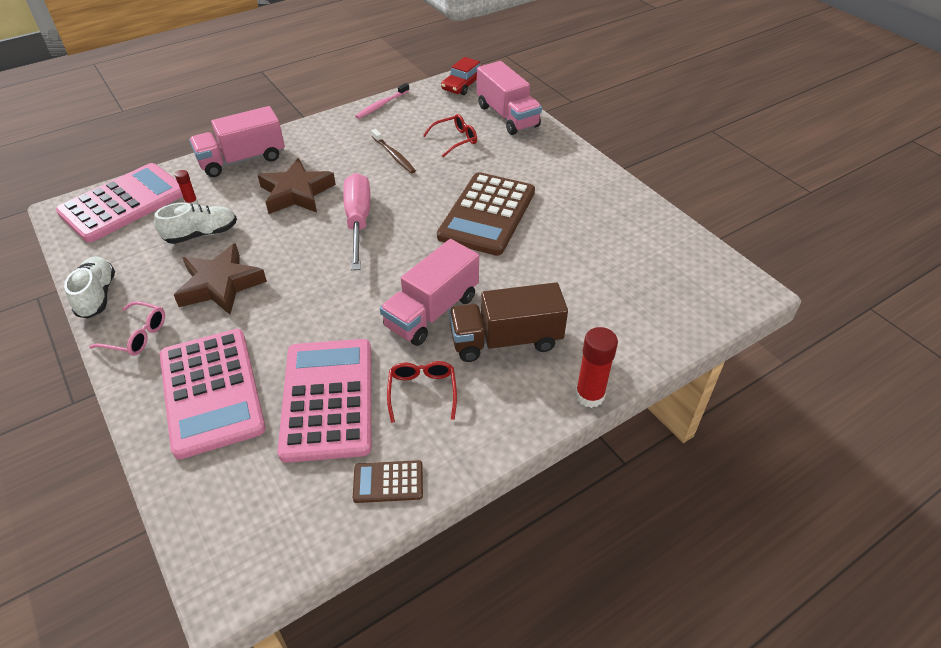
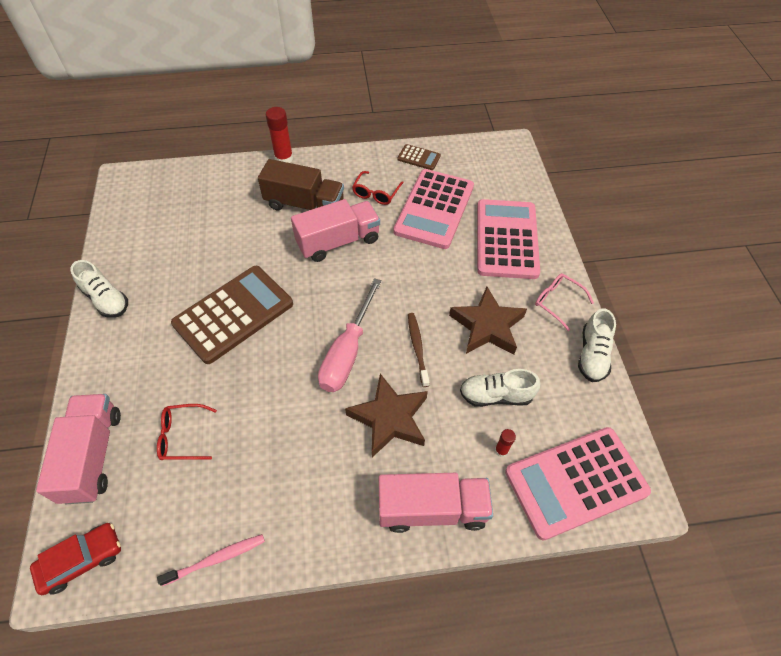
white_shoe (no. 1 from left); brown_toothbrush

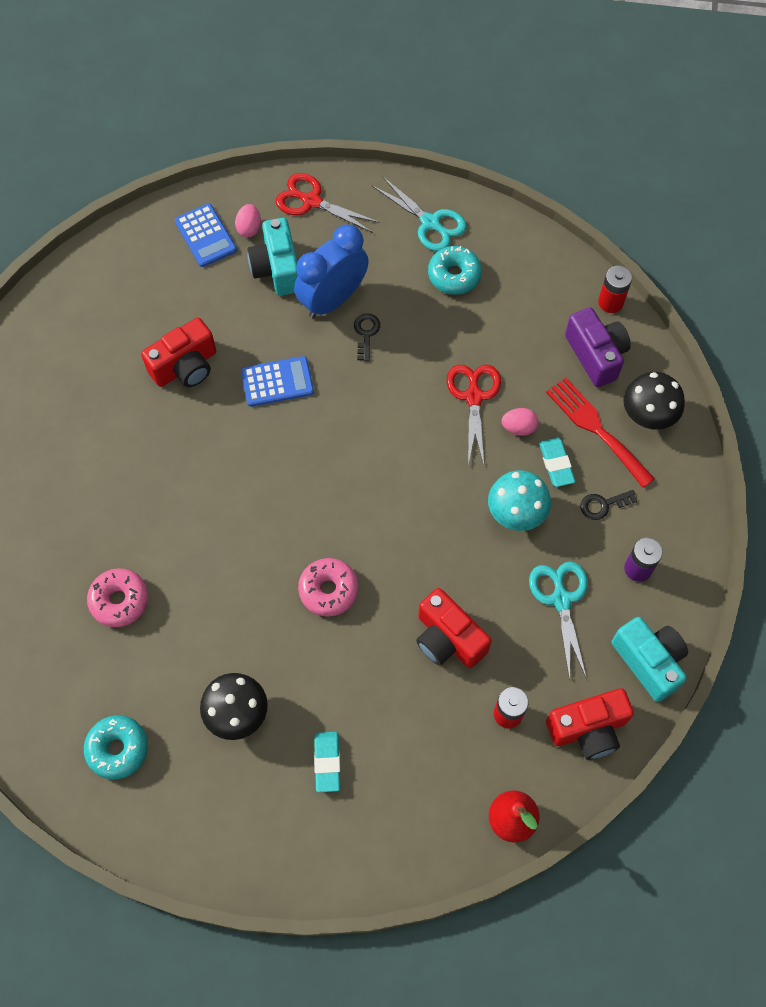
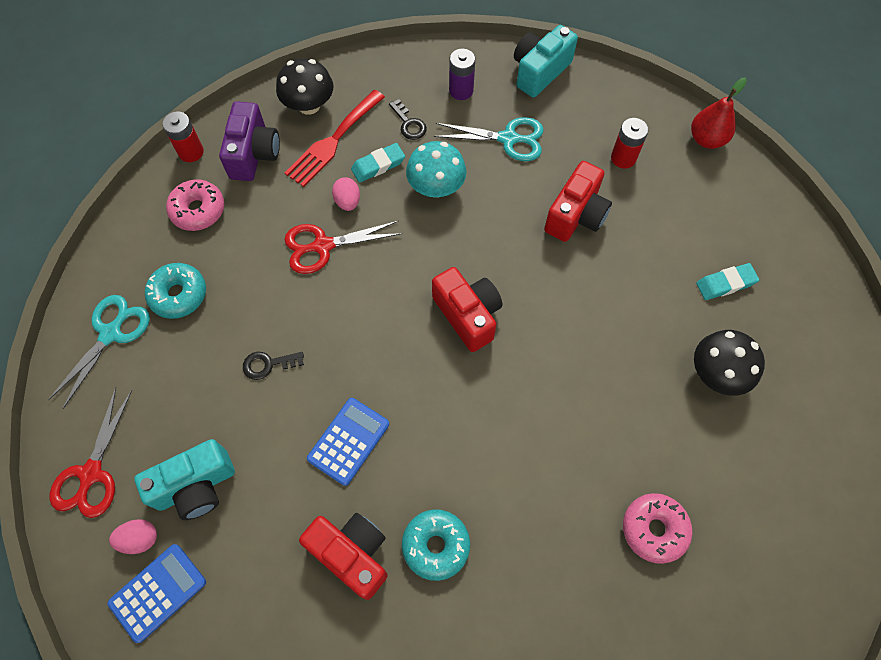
blue_clock; turquoise_donut (no. 2 from left); pink_donut (no. 1 from left); red_camera (no. 2 from left); blue_calculator (no. 2 from left); turquoise_scissors (no. 2 from left); purple_camera

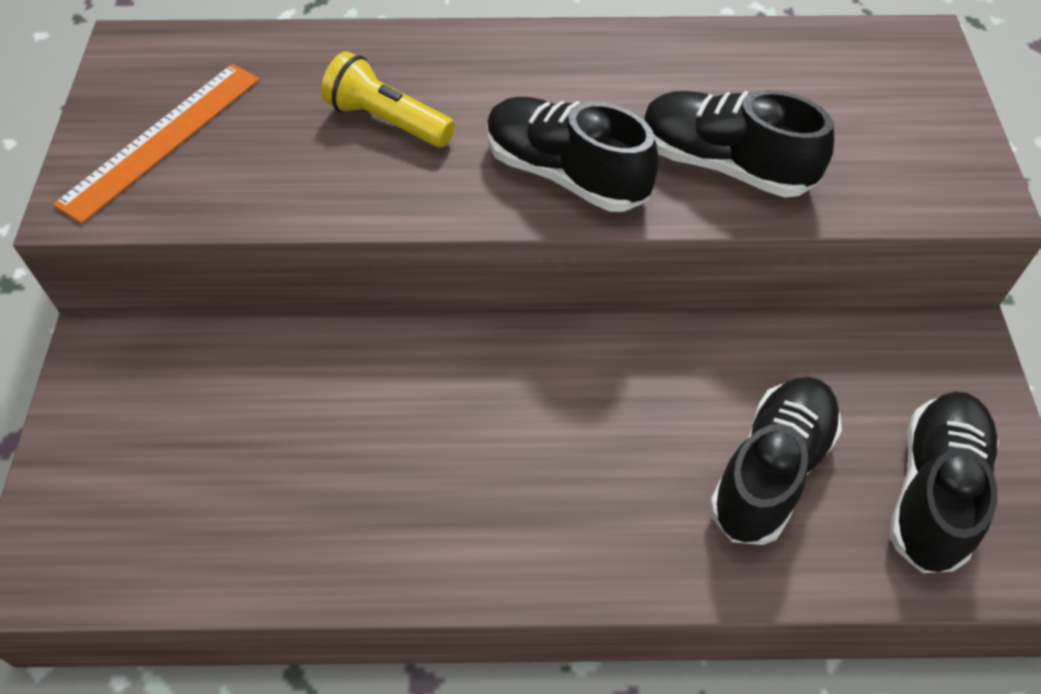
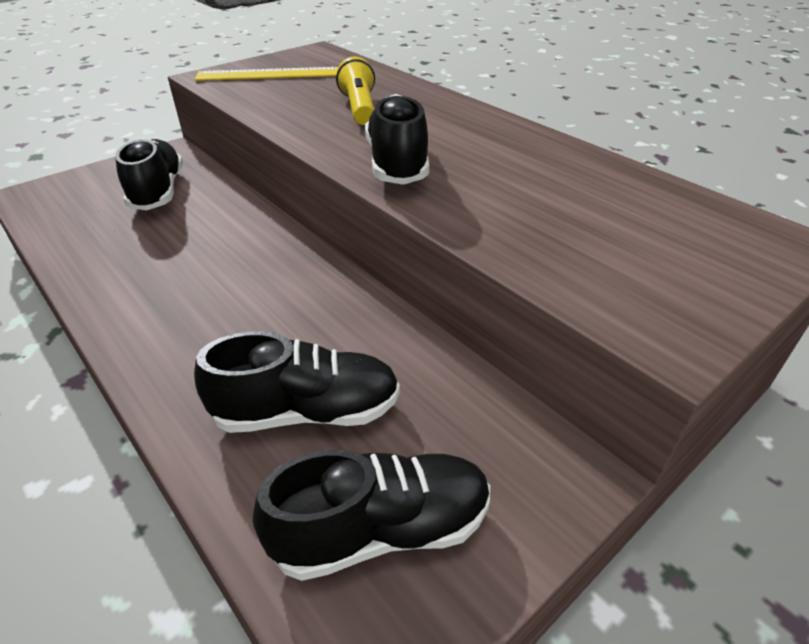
black_shoe (no. 1 from left); yellow_ruler

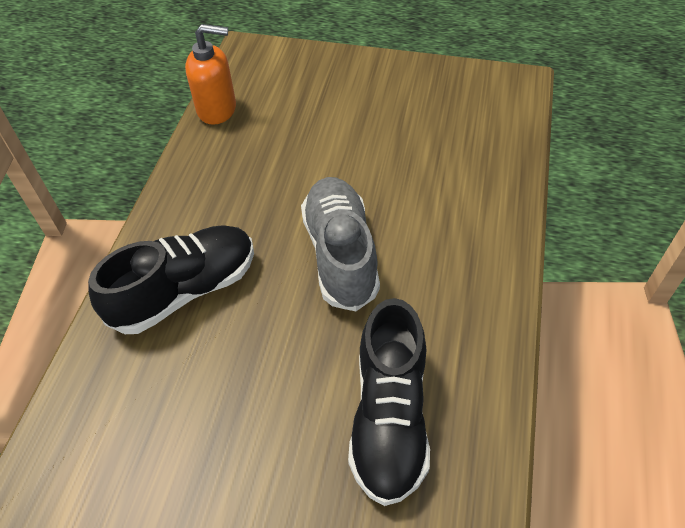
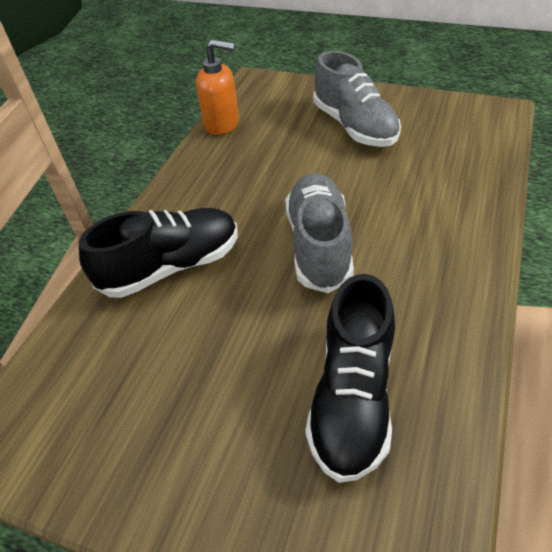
grey_shoe (no. 2 from left)

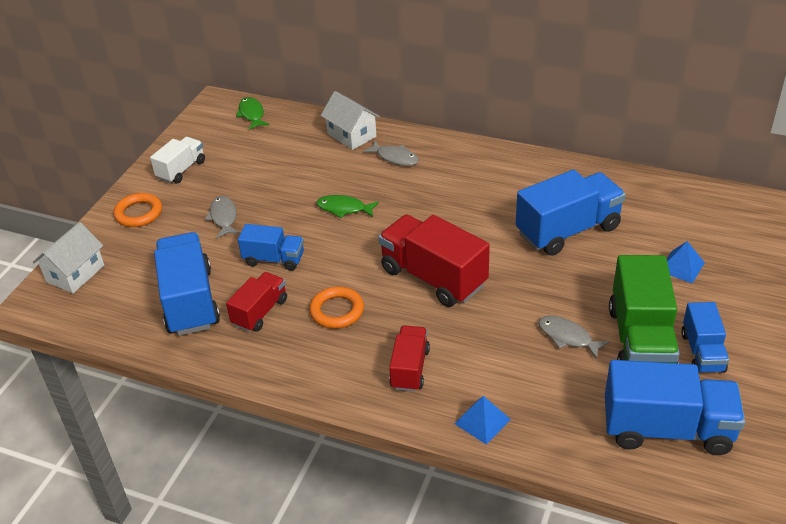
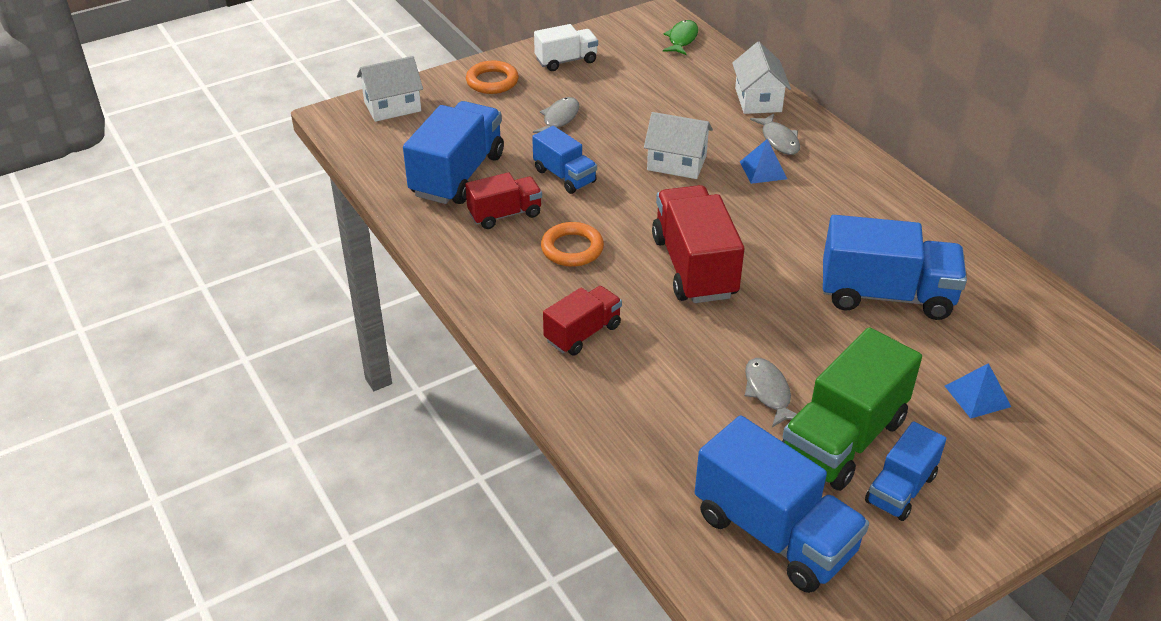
blue_pyramid (no. 1 from left); white_house (no. 2 from left)

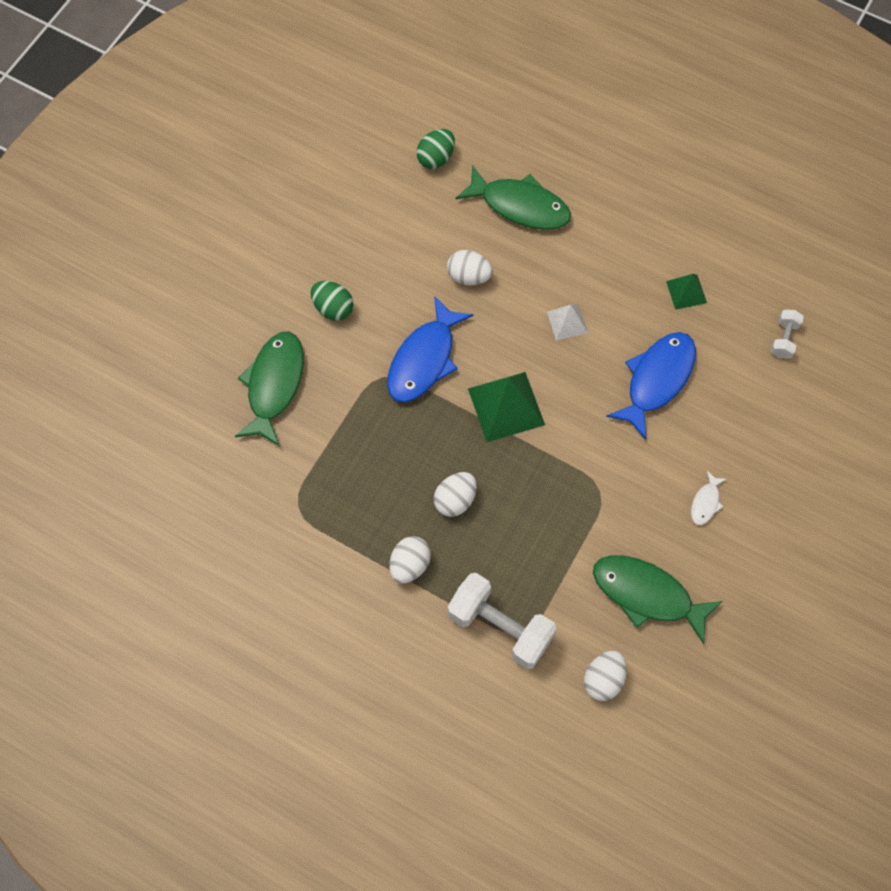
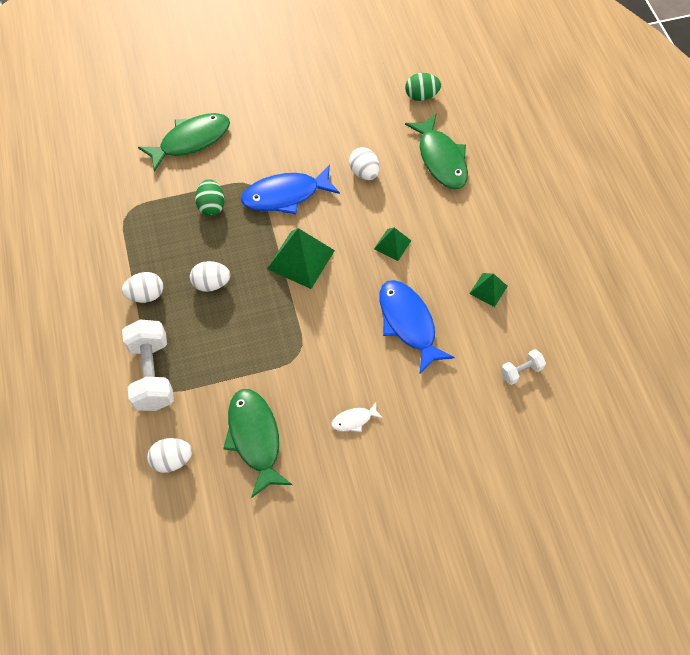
green_egg (no. 1 from left); green_pyramid (no. 2 from left); blue_fish (no. 2 from left)

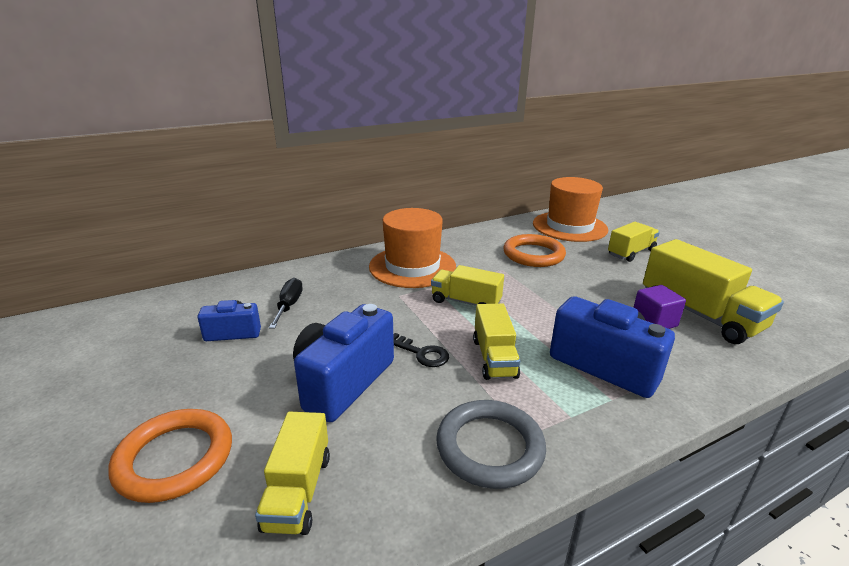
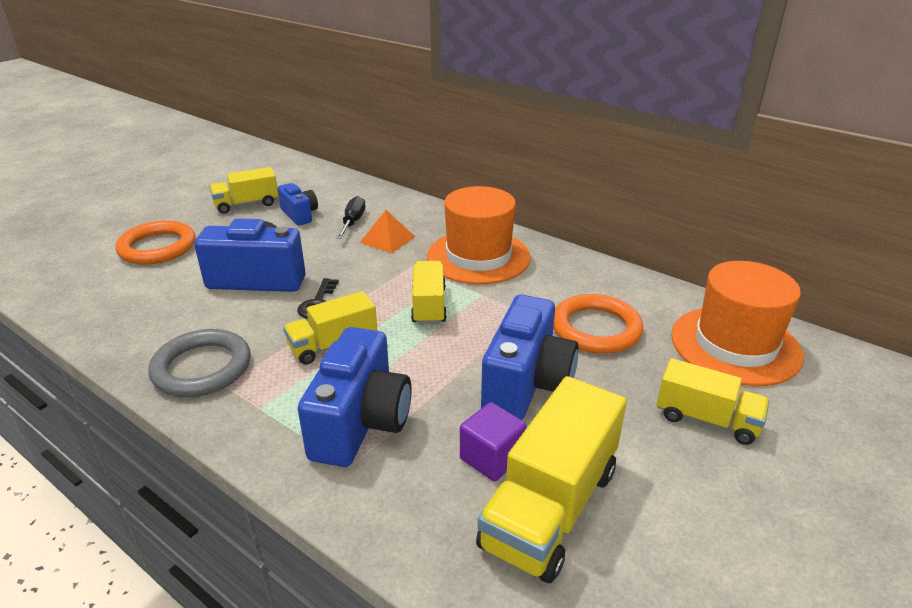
orange_pyramid; blue_camera (no. 4 from left); yellow_truck (no. 1 from left); black_screwdriver

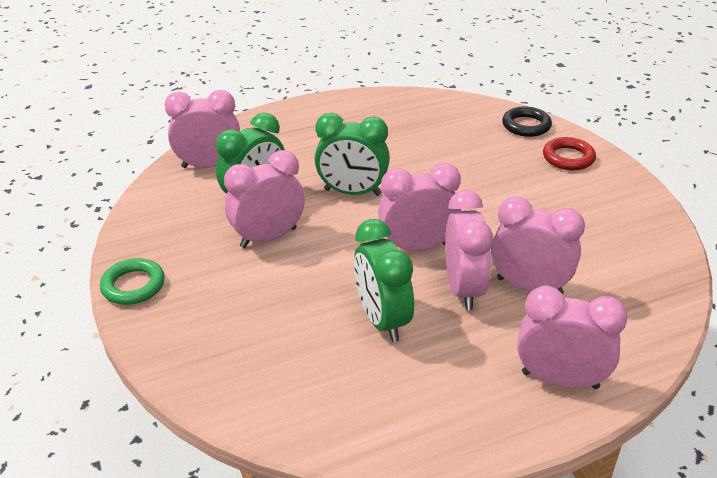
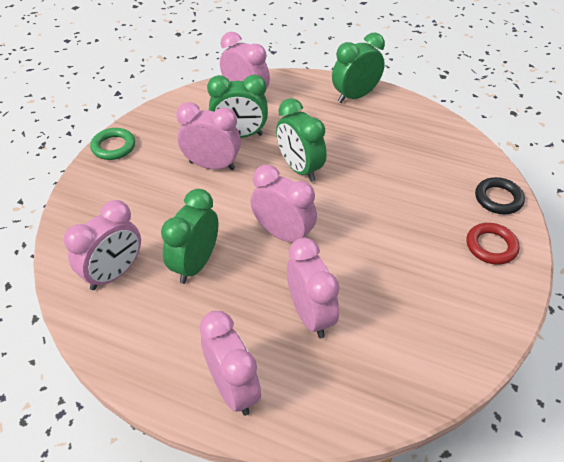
green_clock (no. 4 from left); pink_clock (no. 1 from left)

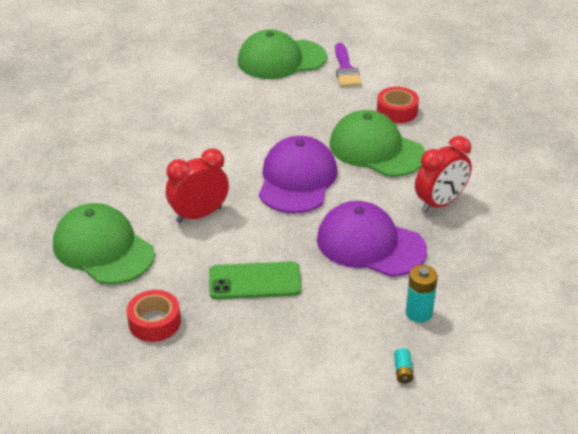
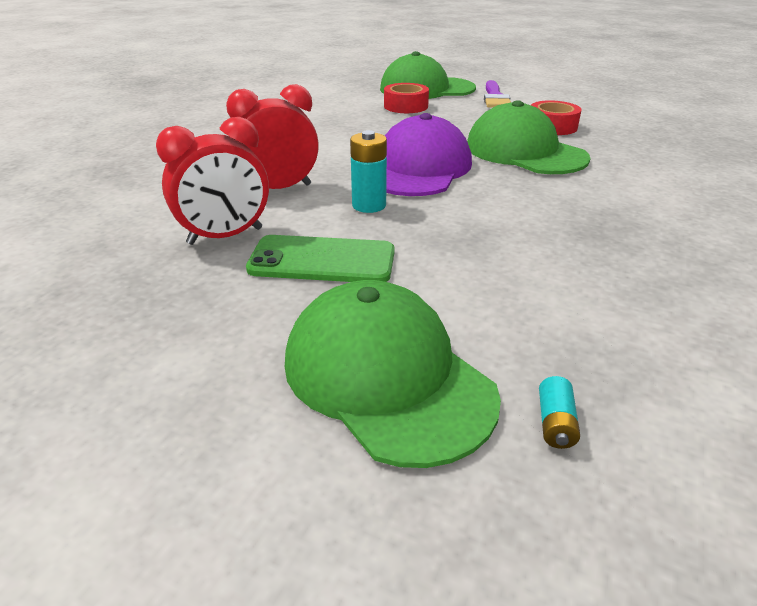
purple_cap (no. 2 from left in the first image); green_cap (no. 1 from left); red_tape (no. 1 from left); turquoise_battery (no. 1 from left); red_clock (no. 1 from left)

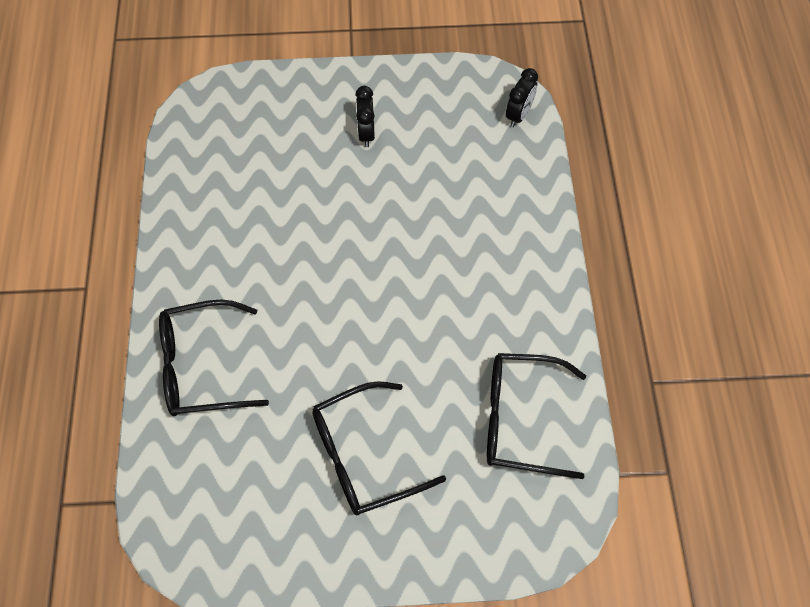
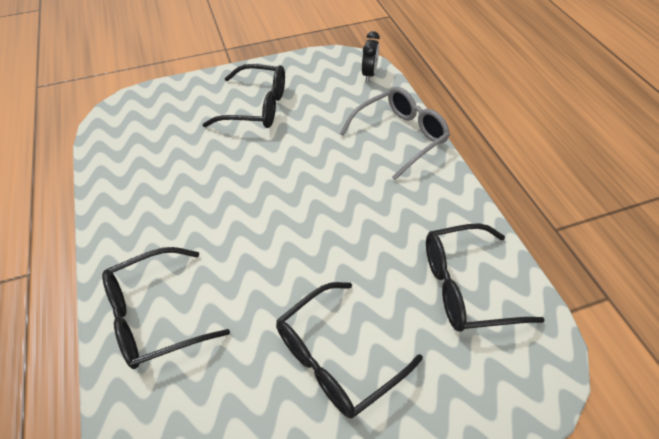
grey_glasses; black_glasses (no. 2 from left)

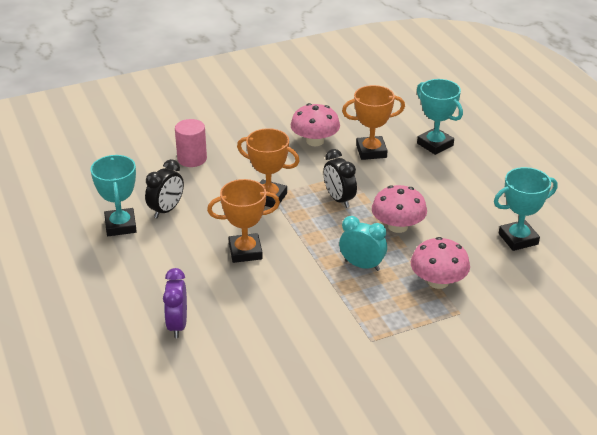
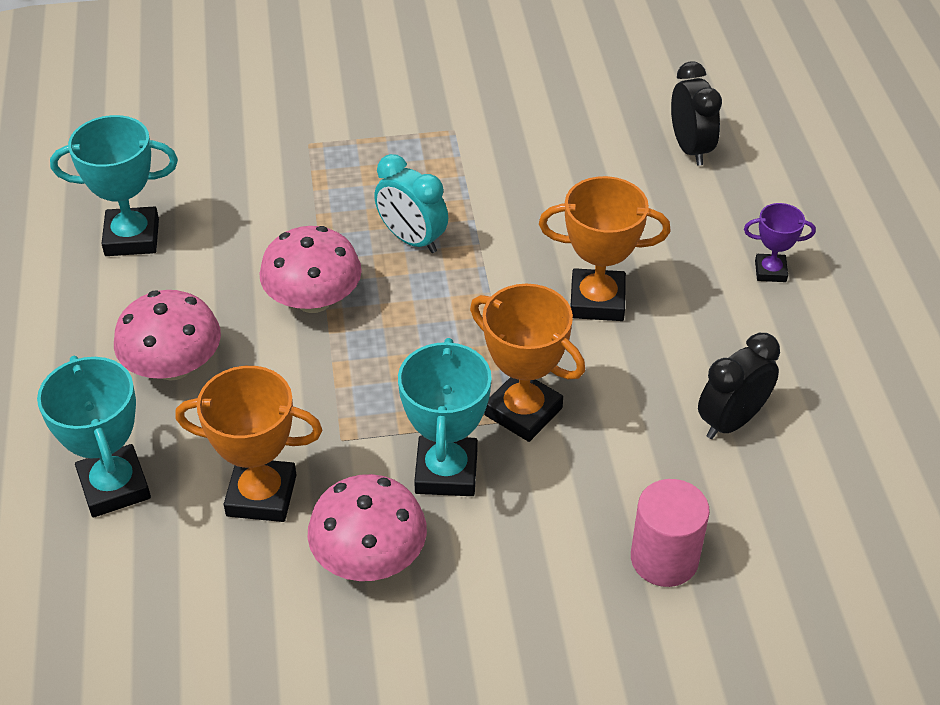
purple_clock; purple_trophy; turquoise_trophy (no. 3 from left); black_clock (no. 1 from left); pink_mushroom (no. 1 from left)

